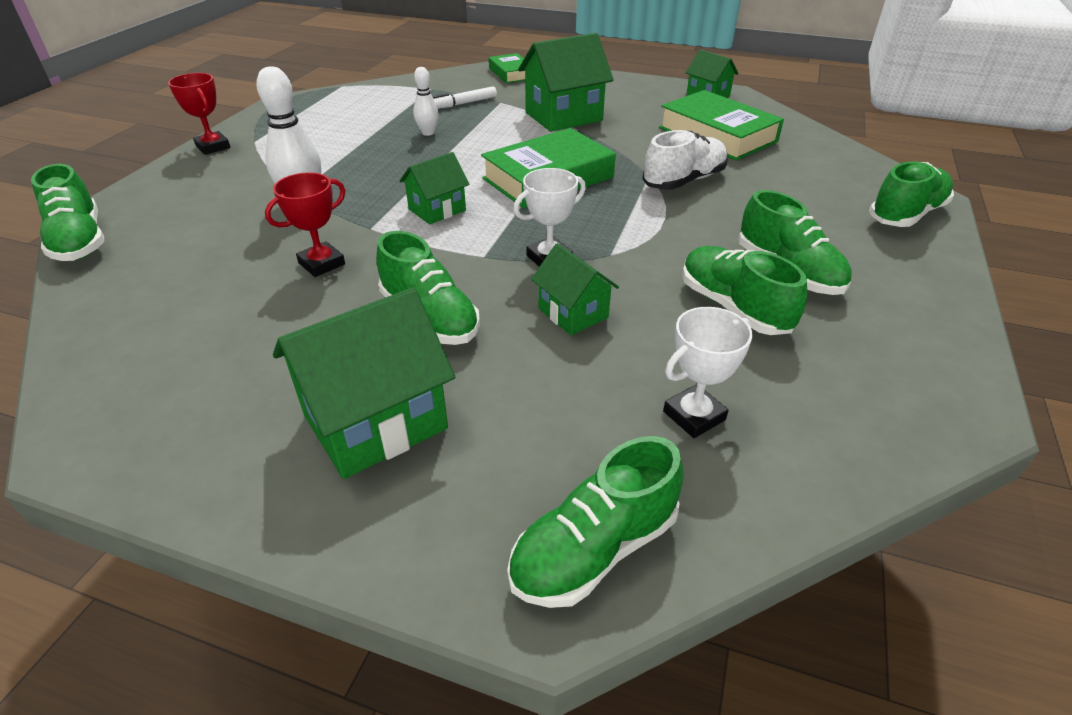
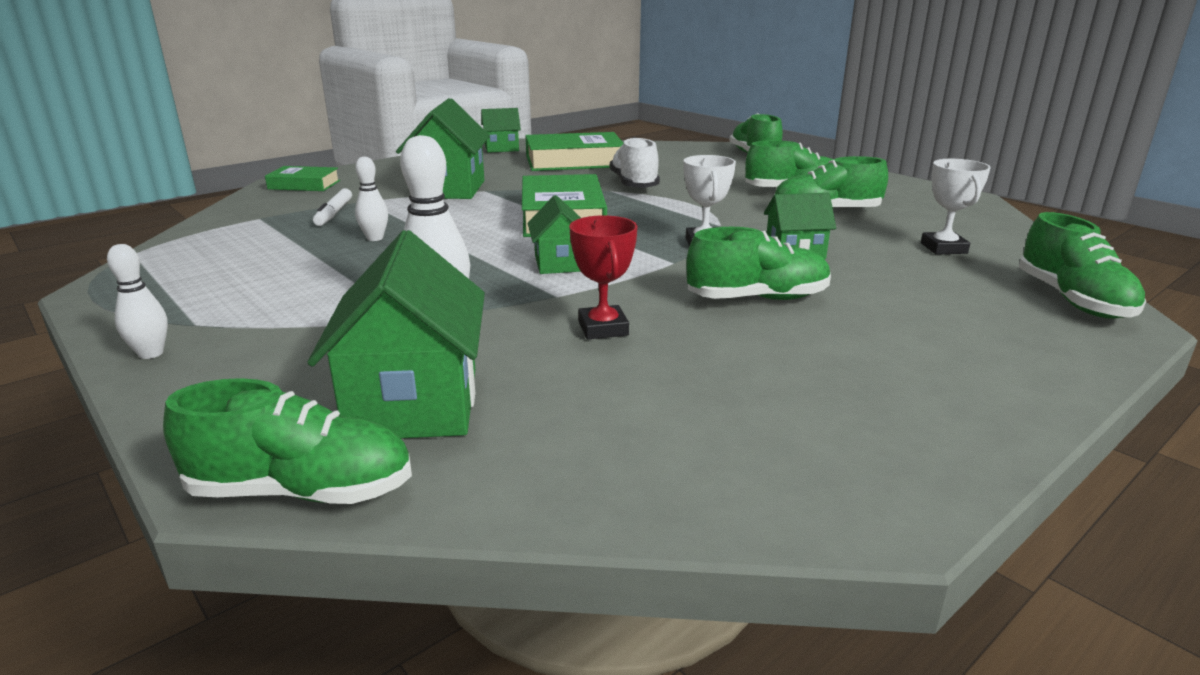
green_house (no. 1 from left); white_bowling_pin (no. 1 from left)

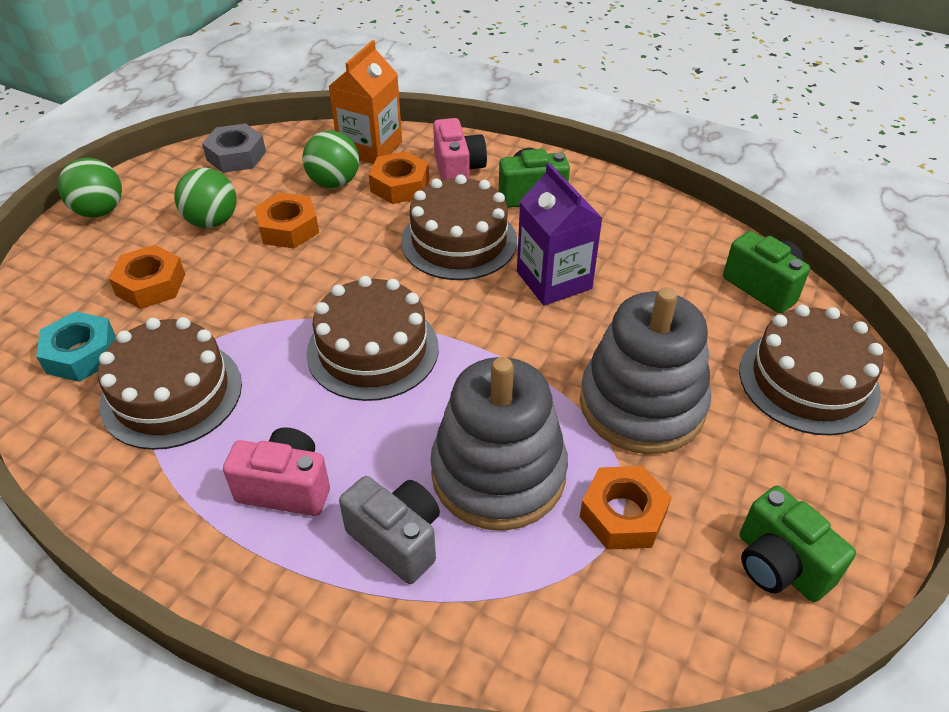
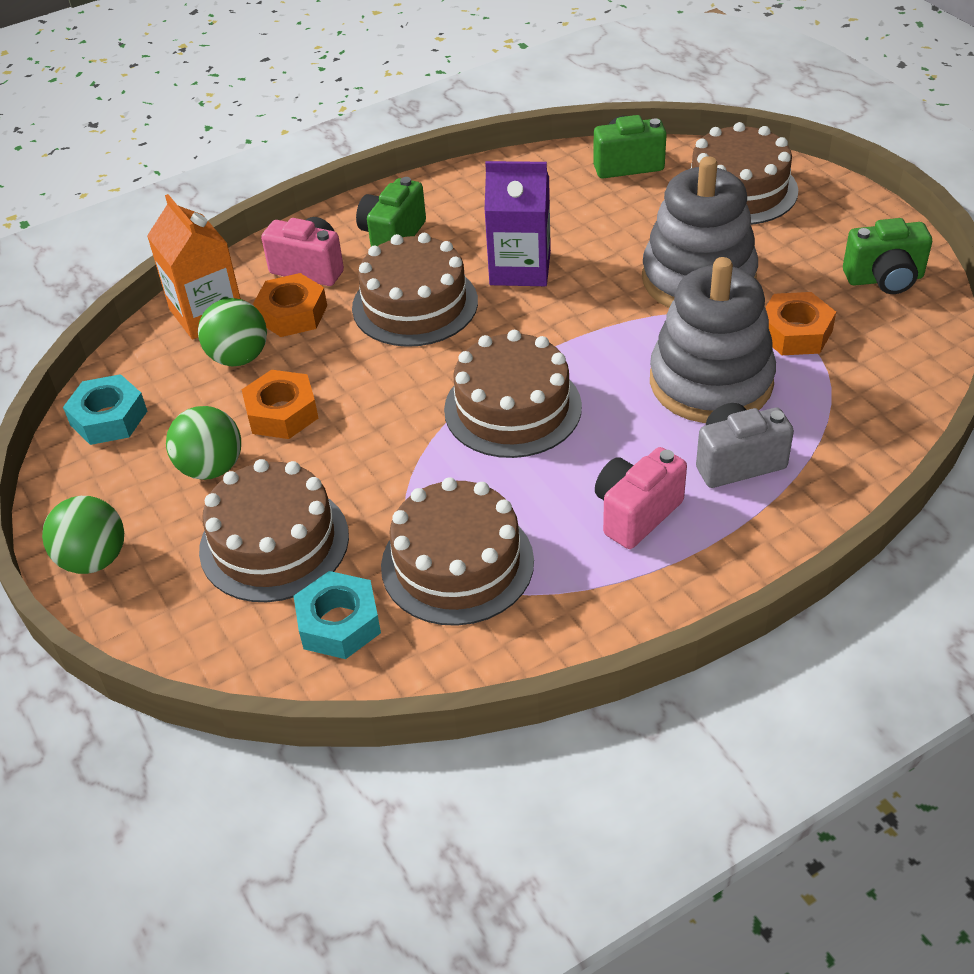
brown_cake (no. 1 from left); turquoise_nut (no. 1 from left)

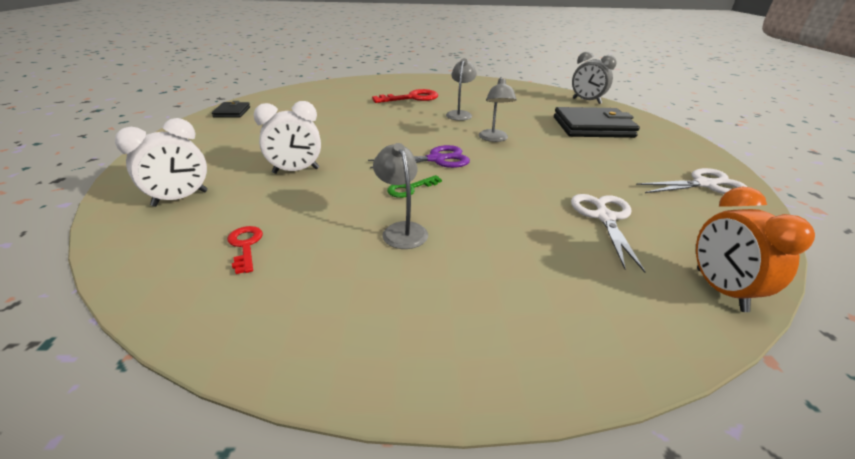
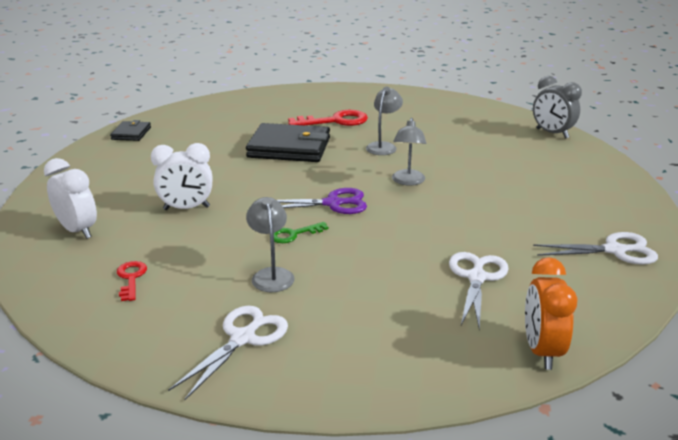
white_scissors (no. 1 from left); black_wallet (no. 2 from left); white_clock (no. 1 from left)

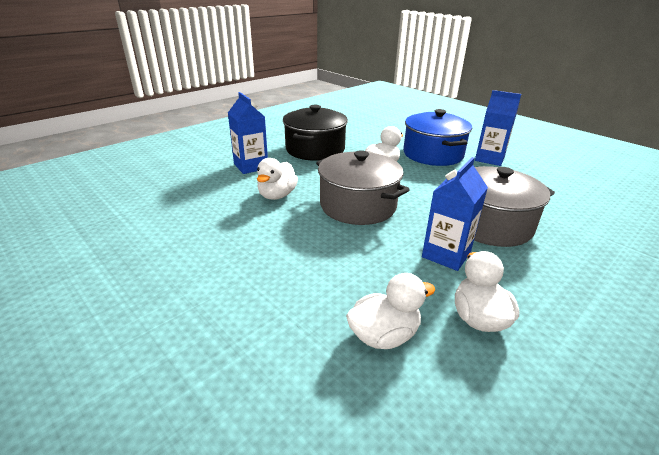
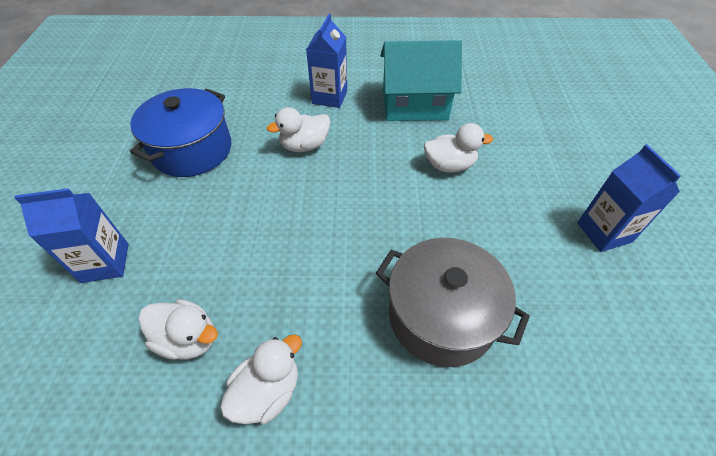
grey_pot (no. 1 from left in the first image); blue_pot; blue_carton (no. 1 from left); turquoise_house

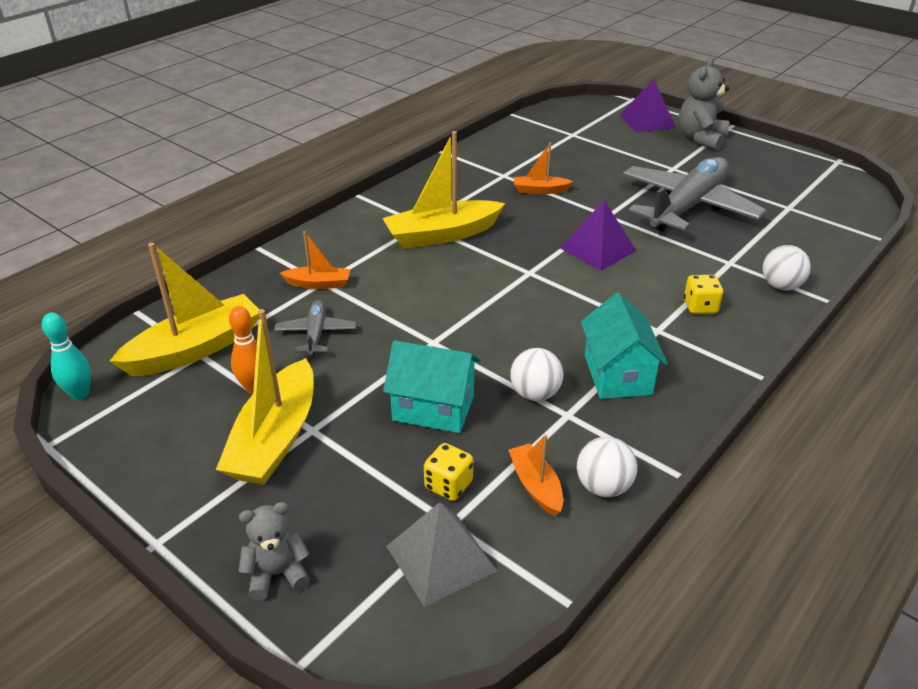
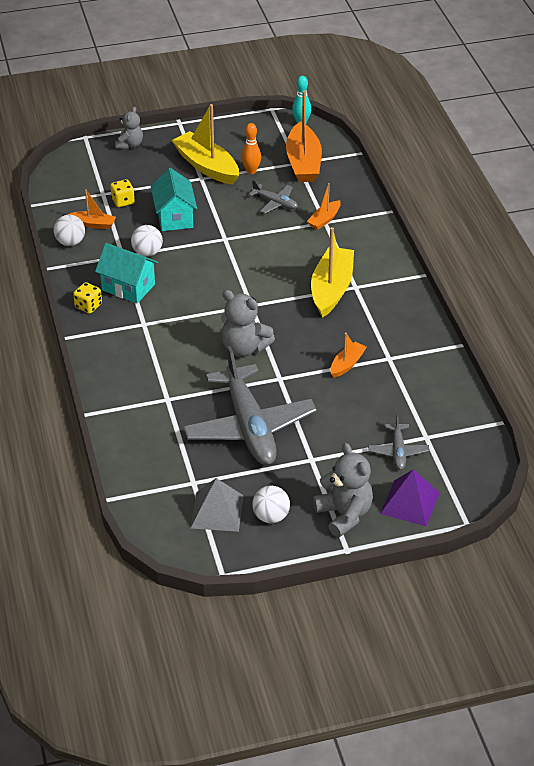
grey_plane (no. 3 from left); grey_pyramid; yellow_dice (no. 1 from left); white_ball (no. 3 from left); grey_teddy_bear (no. 2 from left); orange_boat (no. 2 from left); turquoise_house (no. 2 from left)

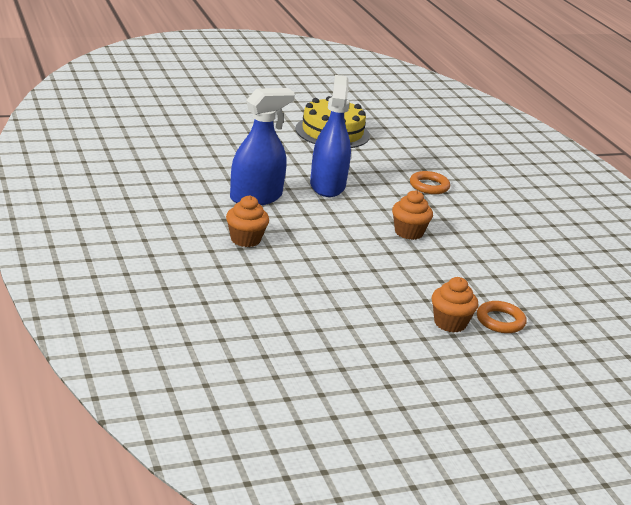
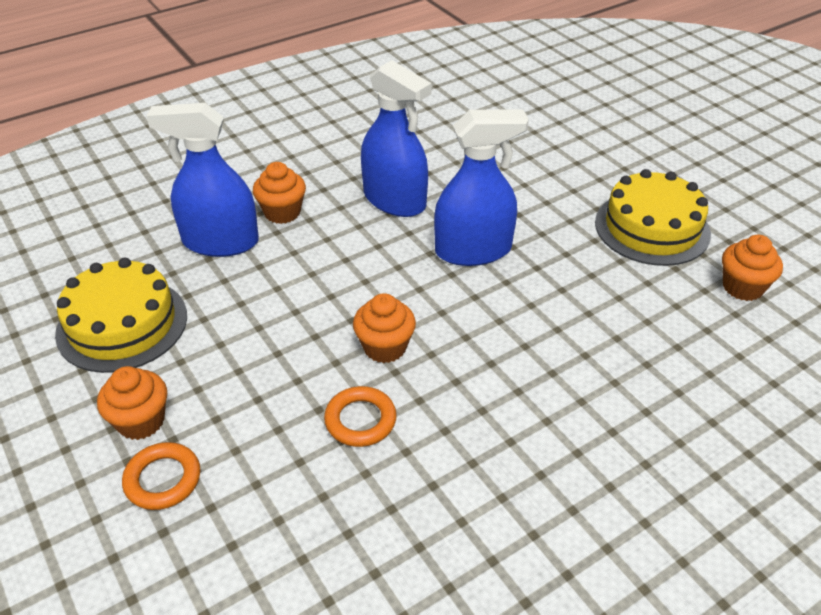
yellow_cake (no. 1 from left); blue_spray_bottle (no. 1 from left); orange_cupcake (no. 4 from left); orange_ring (no. 2 from left)

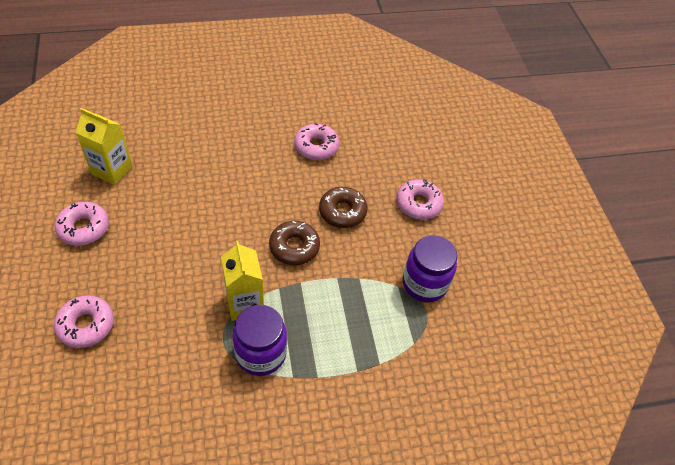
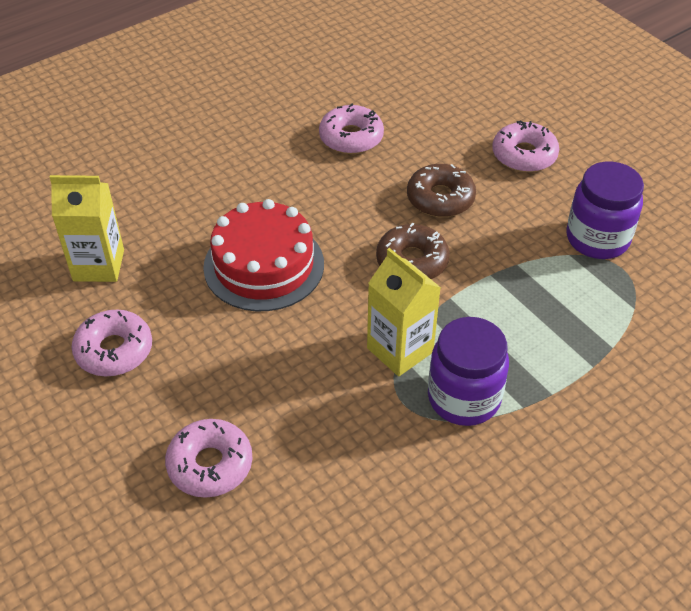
red_cake

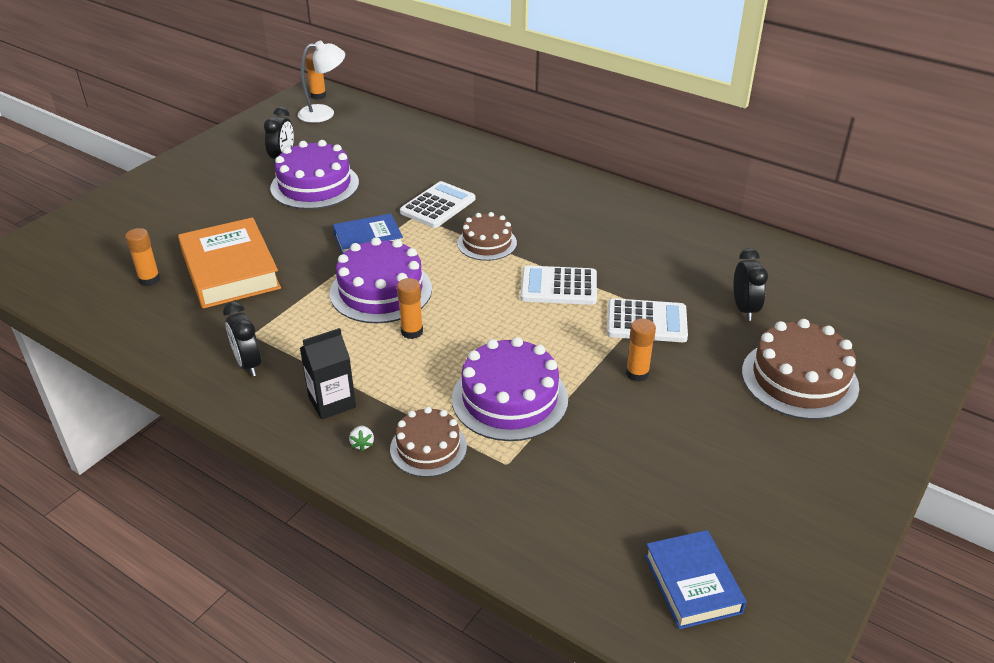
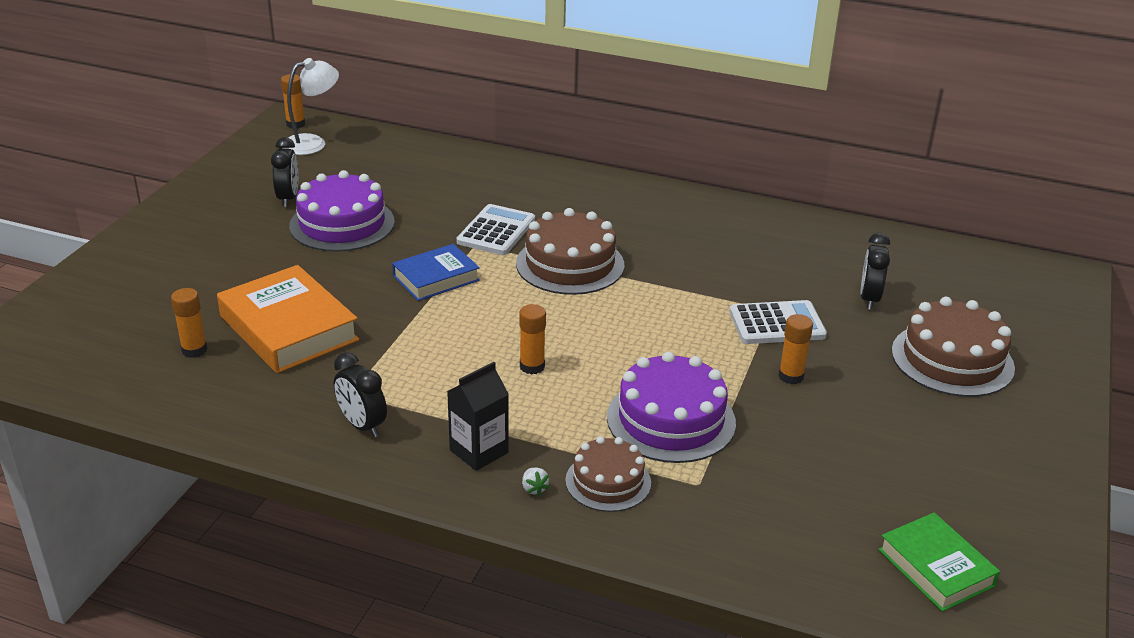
purple_cake (no. 2 from left in the first image); white_calculator (no. 2 from left in the first image); green_book; black_clock (no. 3 from left); brown_cake (no. 1 from left)

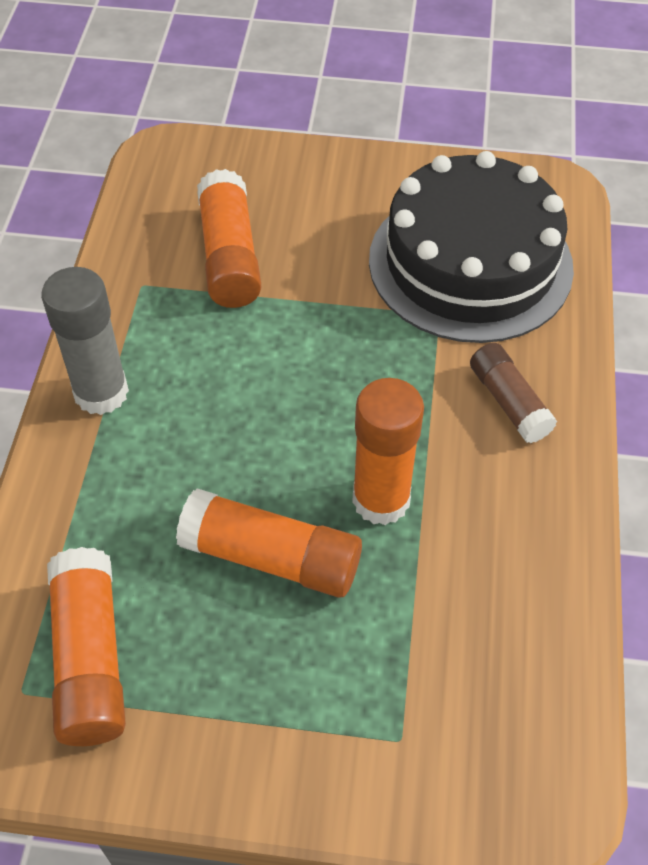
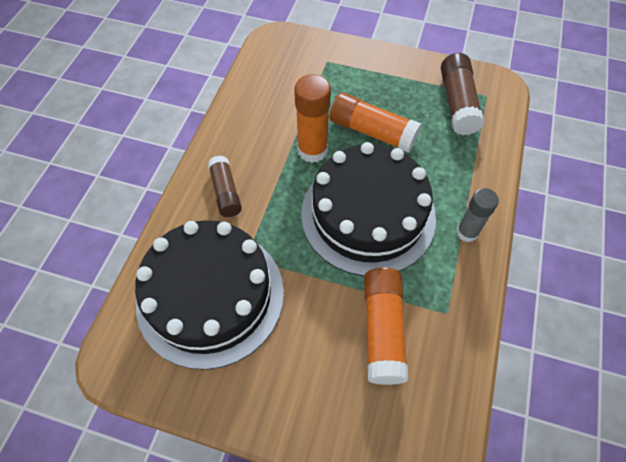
black_cake (no. 2 from left); brown_glue_stick (no. 2 from left); grey_glue_stick

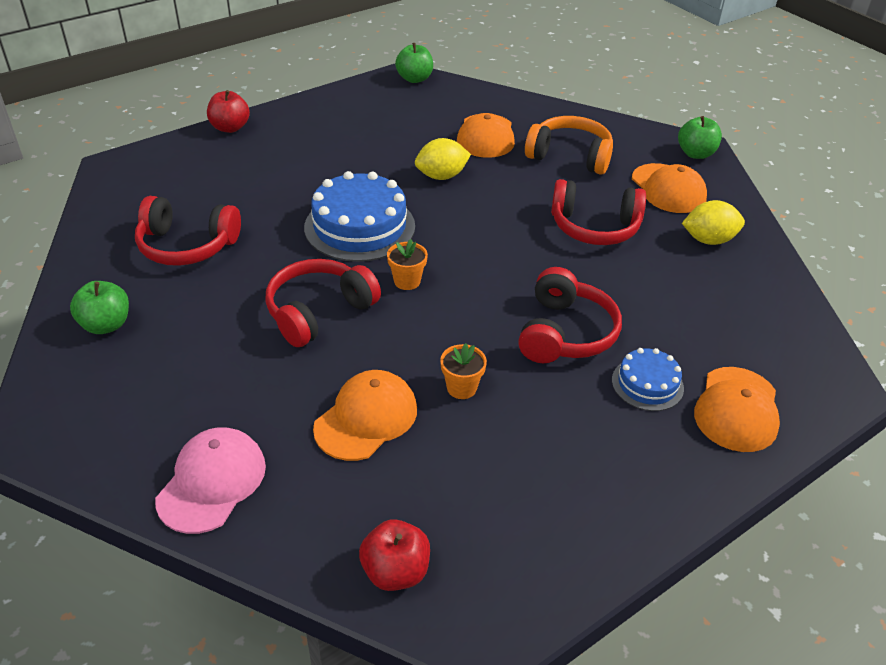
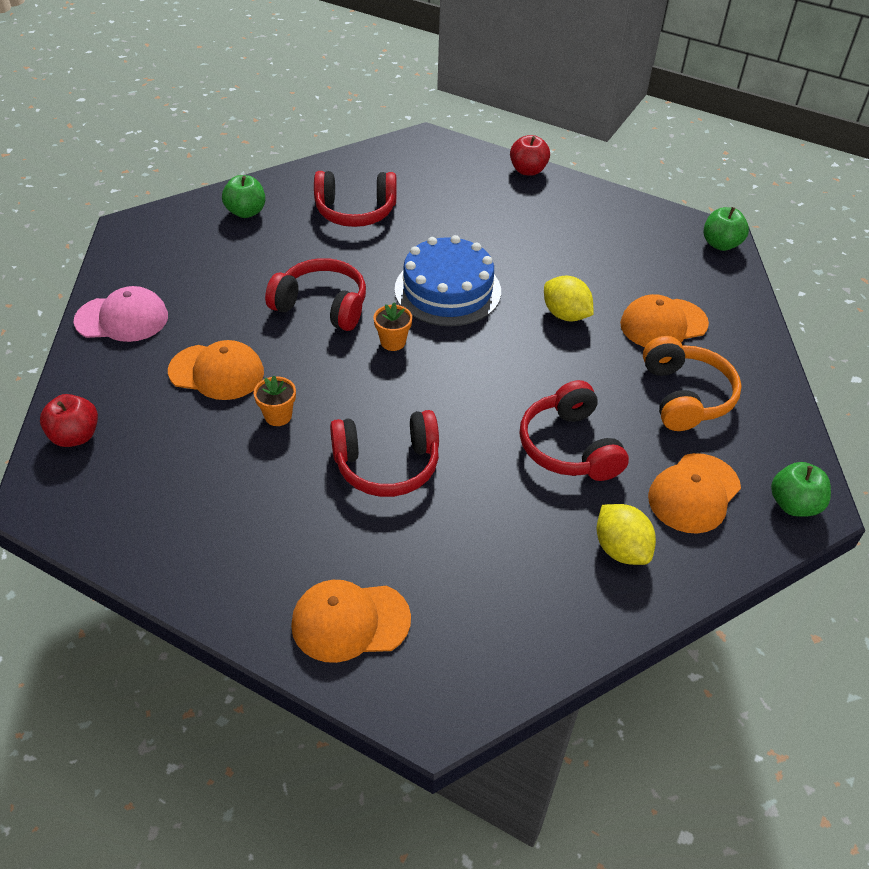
blue_cake (no. 2 from left in the first image); red_headphones (no. 2 from left)

